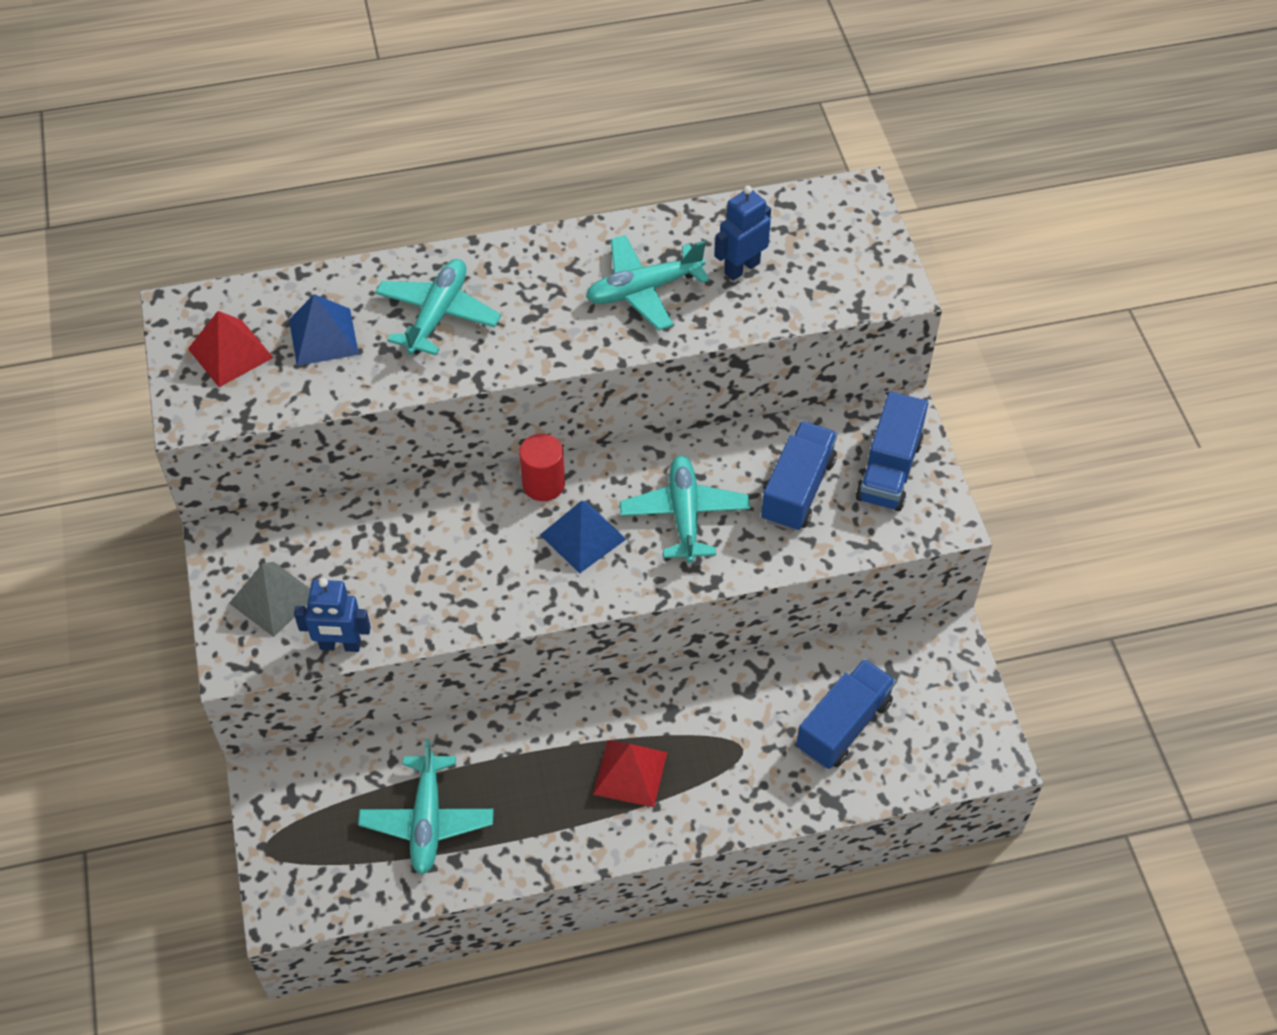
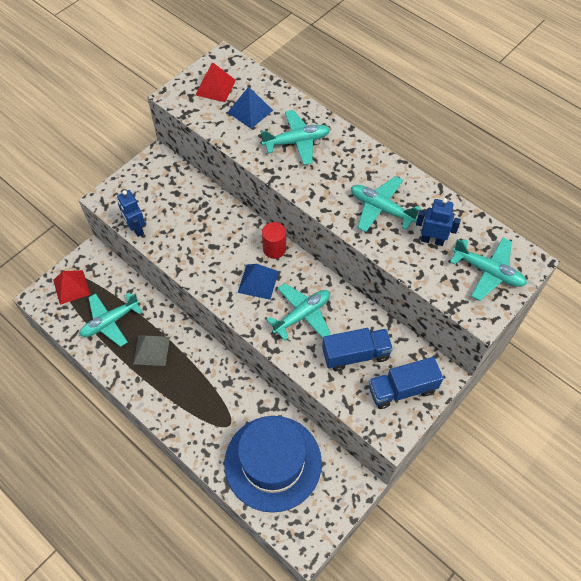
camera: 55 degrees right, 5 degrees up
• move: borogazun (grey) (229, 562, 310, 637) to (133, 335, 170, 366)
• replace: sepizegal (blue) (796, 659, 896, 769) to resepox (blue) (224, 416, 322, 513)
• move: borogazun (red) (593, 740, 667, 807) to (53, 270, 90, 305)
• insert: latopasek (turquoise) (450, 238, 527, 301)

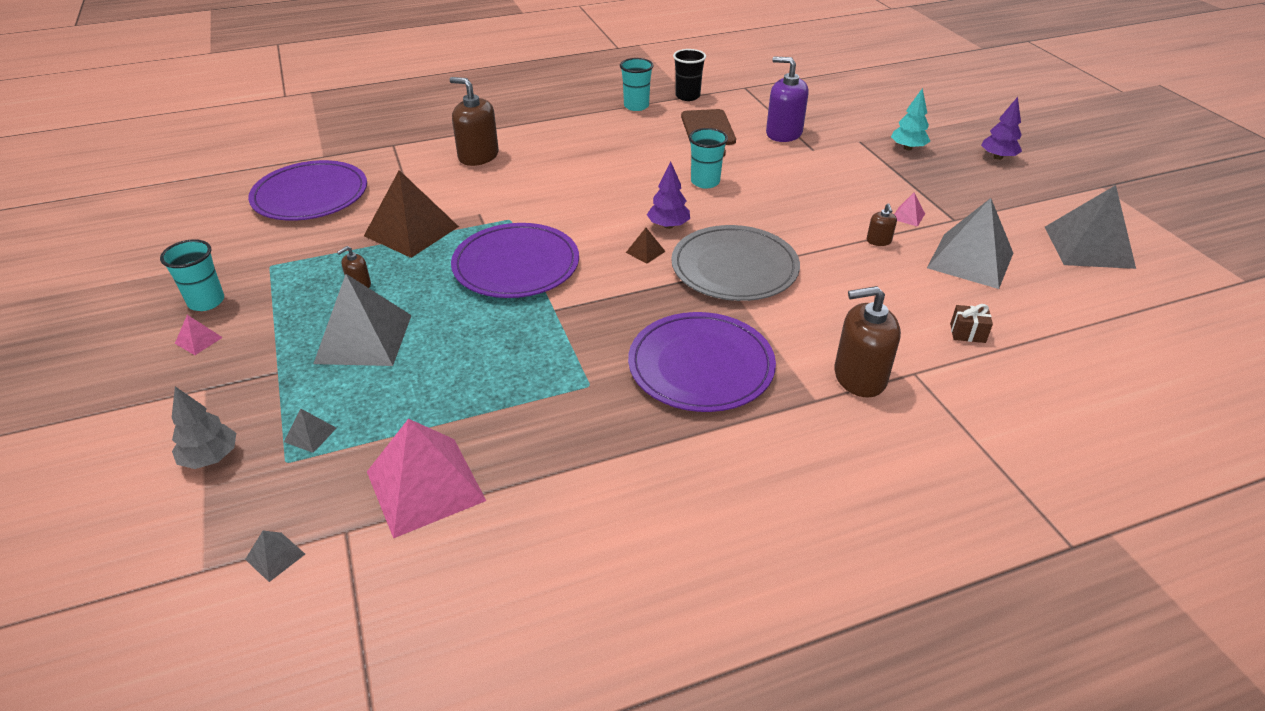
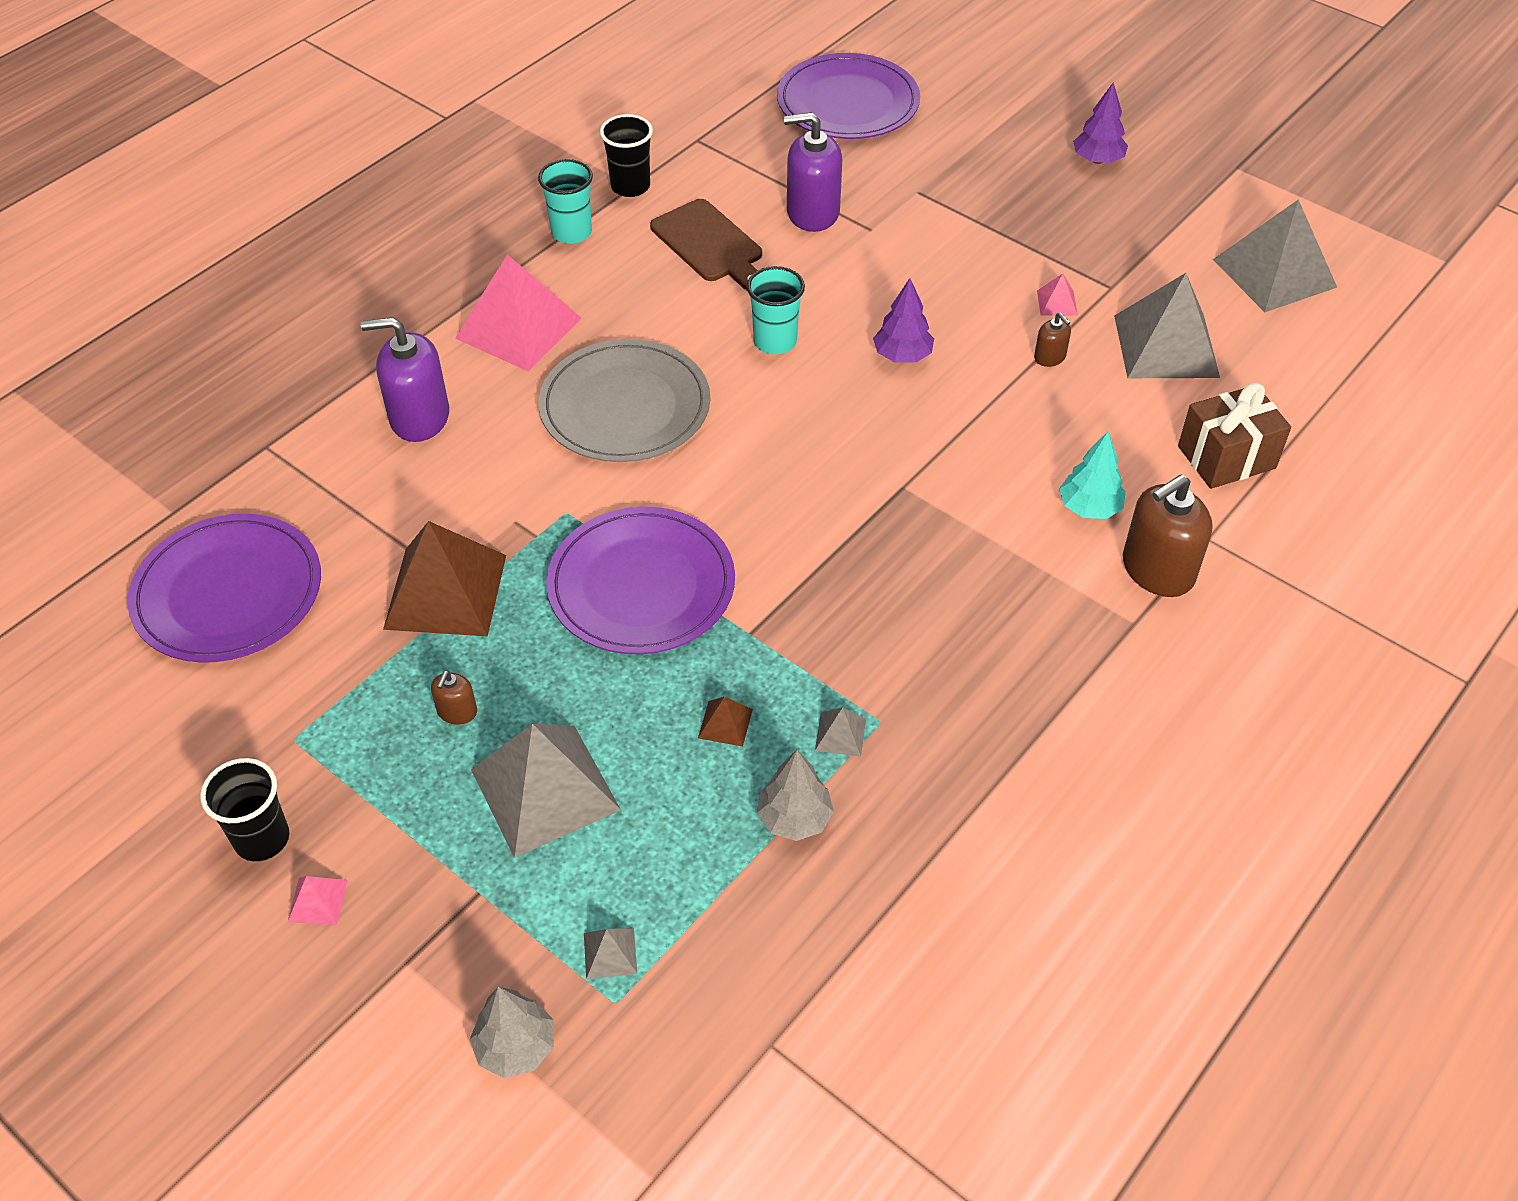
camera: 30 degrees left, 10 degrees up
• recolor: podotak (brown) (450, 77, 499, 166) to podotak (purple) (361, 317, 449, 442)
• move: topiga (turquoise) (891, 88, 930, 150) to (1059, 432, 1126, 519)
• move: topiga (purple) (647, 161, 690, 229) to (873, 278, 934, 363)
• move: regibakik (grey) (671, 225, 800, 301) to (539, 339, 710, 462)
• move: borogazun (brown) (626, 228, 666, 264) to (698, 697, 753, 747)
• recolor: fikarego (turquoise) (160, 239, 224, 311) to fikarego (black) (200, 758, 289, 861)
• resize: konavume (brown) (950, 304, 993, 343) = (1178, 383, 1291, 489) x1.94
• move: regibakik (purple) (628, 312, 776, 412) to (777, 53, 920, 139)
• move: borogazun (pink) (367, 419, 486, 538) to (455, 255, 581, 371)
• move: borogazun (grey) (245, 531, 305, 582) to (815, 707, 866, 757)
• insert: topiga (grey) (757, 750, 834, 841)

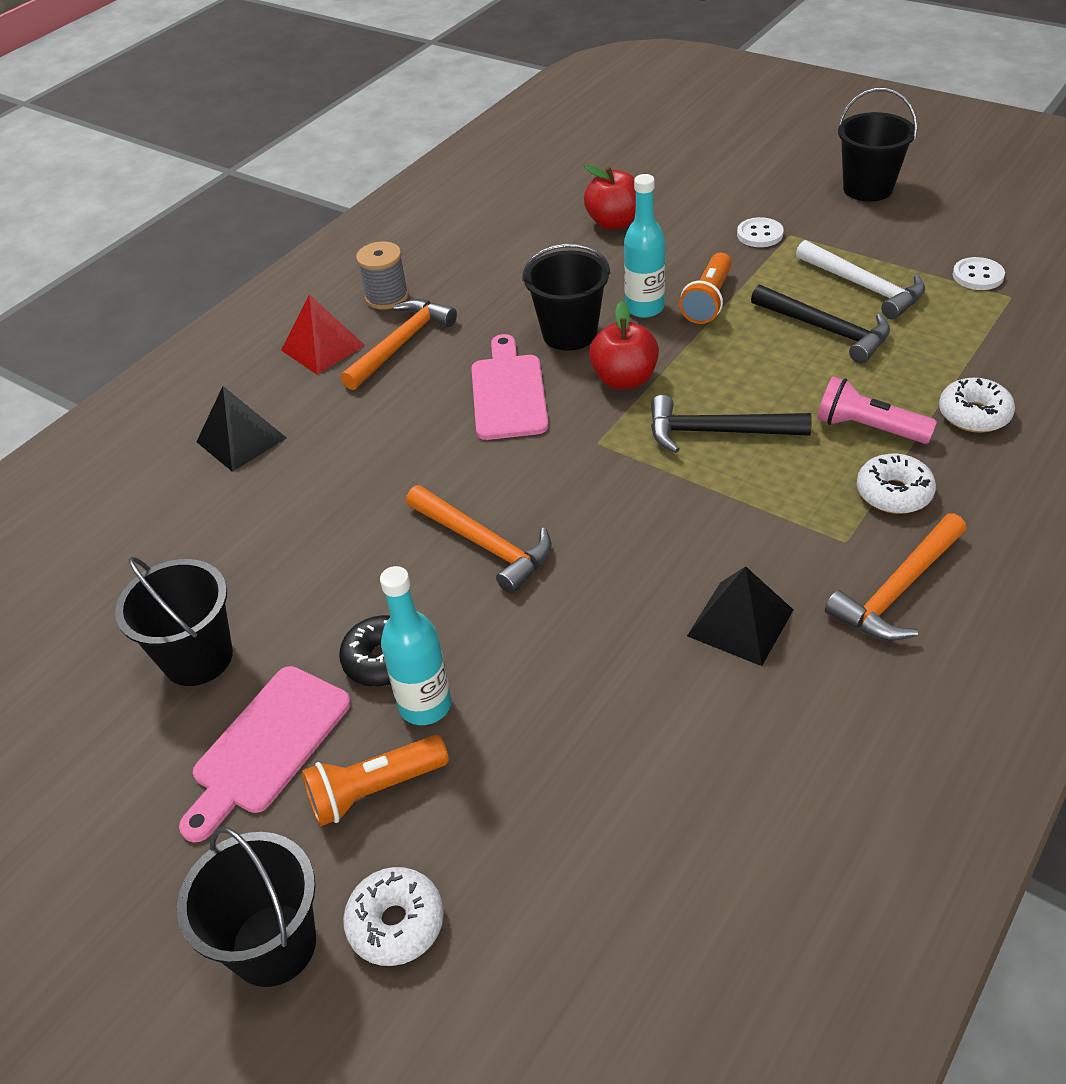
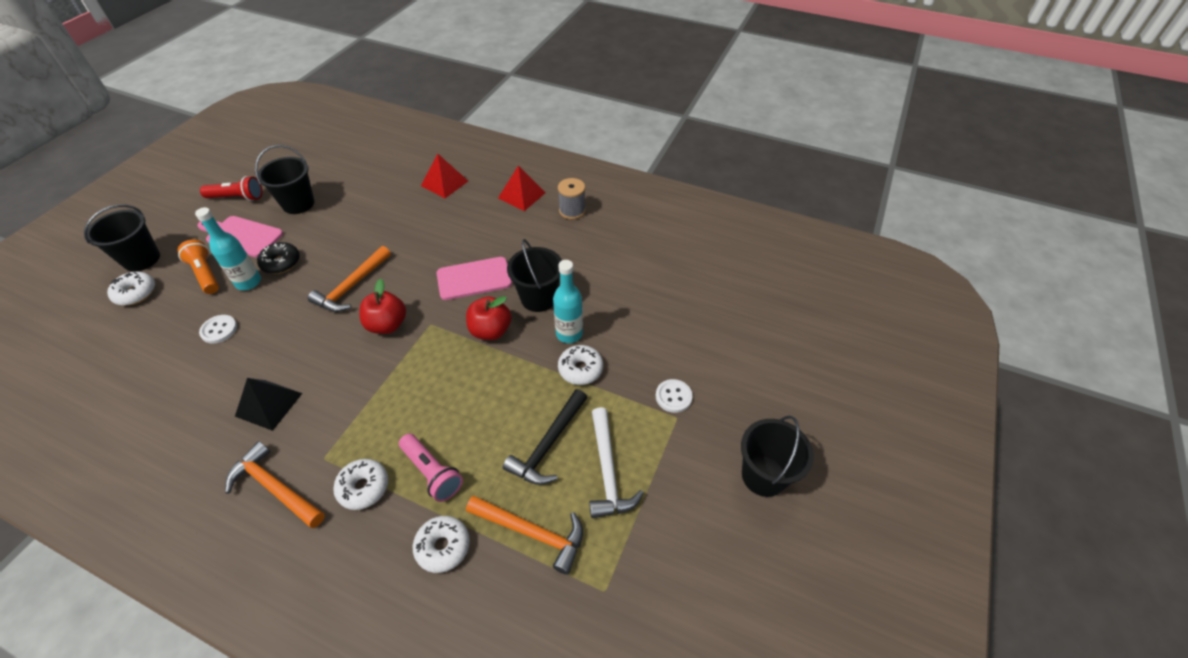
camera: 75 degrees right, 5 degrees up
• move: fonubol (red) (584, 165, 636, 230) to (359, 278, 406, 334)
• rotate: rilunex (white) (796, 240, 925, 320) = (589, 407, 644, 518) 45 degrees counterclockwise
• replace: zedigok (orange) (679, 253, 732, 324) to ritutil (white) (558, 345, 603, 385)
• move: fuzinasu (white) (953, 257, 1005, 290) to (199, 315, 237, 344)
• move: rilunex (orange) (340, 299, 457, 390) to (466, 496, 583, 575)
• rotate: zedigok (pink) (817, 376, 937, 444) = (399, 434, 463, 502) 120 degrees clockwise
• recolor: borogazun (black) (196, 386, 287, 472) to borogazun (red) (421, 154, 468, 198)
• delete: rilunex (black) (651, 395, 812, 453)
• insert: zedigok (red) (200, 176, 262, 201)

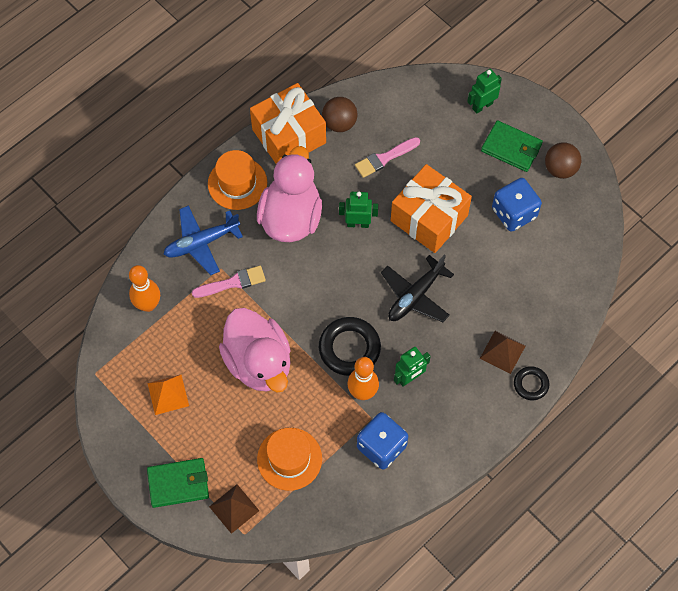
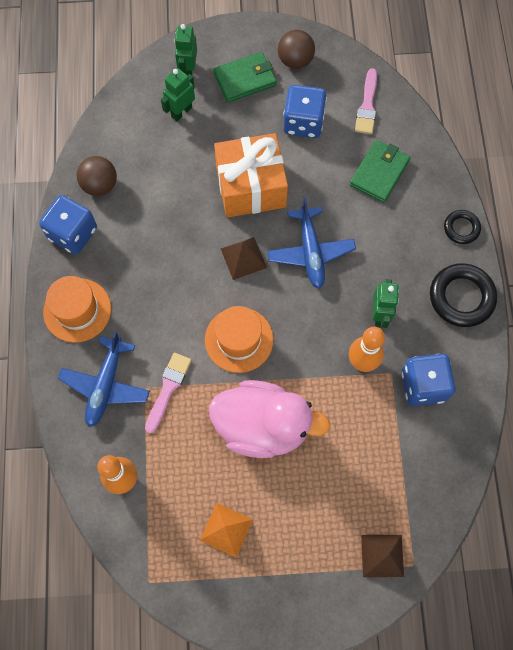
camera: 50 degrees left, 5 degrees up
• replace: konavume (orange) (250, 83, 326, 164) to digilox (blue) (39, 195, 97, 255)
• move: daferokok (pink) (355, 137, 420, 178) to (355, 68, 377, 134)
• delete: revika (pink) (257, 146, 322, 242)
• move: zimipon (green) (339, 192, 378, 228) to (161, 68, 195, 121)
• recolor: latopasek (black) (381, 255, 454, 322) to latopasek (blue) (268, 197, 356, 288)
• move: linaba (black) (319, 317, 381, 376) to (430, 263, 497, 327)
• move: borogazun (brown) (480, 331, 525, 374) to (221, 237, 267, 280)
• move: resepox (orange) (257, 428, 322, 491) to (205, 306, 273, 373)
• move: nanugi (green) (147, 458, 209, 508) to (350, 140, 411, 203)

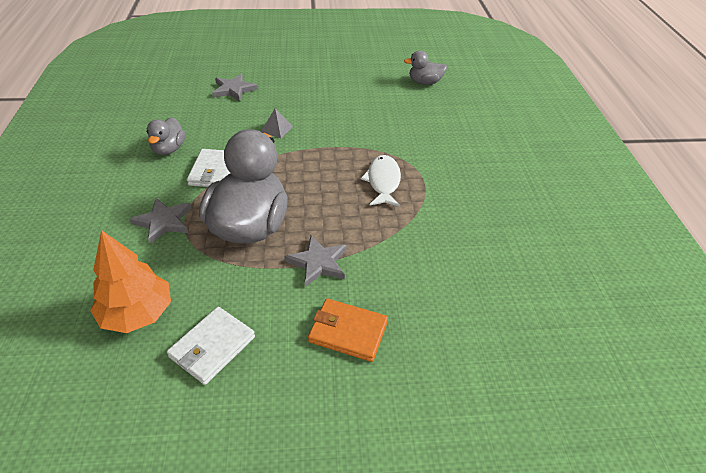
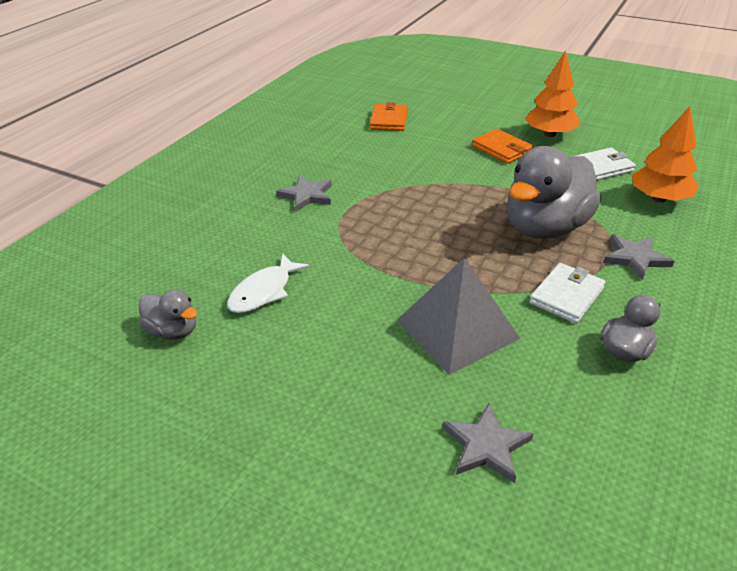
camera: 145 degrees left, 5 degrees down
• resize: borogazun (grey) (261, 108, 293, 138) = (396, 258, 520, 375) x2.43
• move: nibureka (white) (361, 155, 401, 207) to (227, 253, 310, 313)
• move: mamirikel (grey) (285, 235, 347, 287) to (276, 175, 332, 212)
• insert: topiga (orange) (525, 50, 580, 137)
• insert: nanugi (orange) (370, 102, 408, 131)

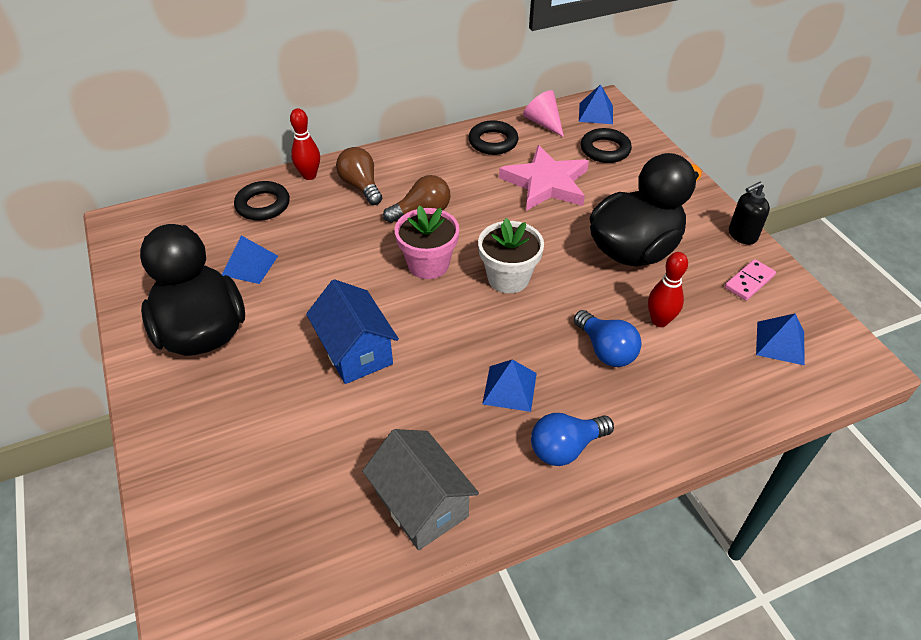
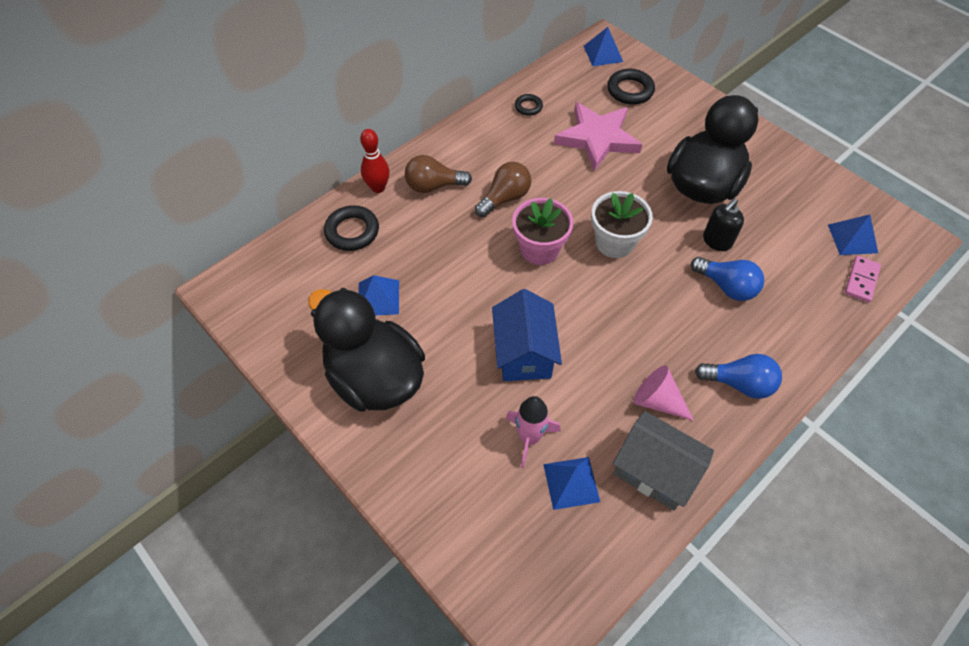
camera: 20 degrees left, 10 degrees up
• move: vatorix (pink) (523, 90, 564, 137) to (634, 366, 694, 421)
• resize: linaba (black) (468, 120, 519, 155) = (515, 94, 543, 116) x0.59
• rotate: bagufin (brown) (336, 147, 382, 205) = (405, 155, 472, 193) 45 degrees counterclockwise
• move: podotak (black) (729, 182, 770, 245) to (703, 198, 744, 251)
• delete: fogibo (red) (648, 252, 688, 327)
• move: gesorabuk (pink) (725, 259, 776, 301) to (845, 256, 881, 303)
• rotate: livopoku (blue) (306, 279, 399, 384) = (492, 289, 562, 381) 45 degrees clockwise
• move: borogazun (blue) (482, 359, 537, 412) to (543, 457, 600, 510)
• rotate: bagufin (blue) (531, 413, 614, 466) = (695, 354, 782, 399) 120 degrees counterclockwise
• insert: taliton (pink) (506, 396, 561, 468)

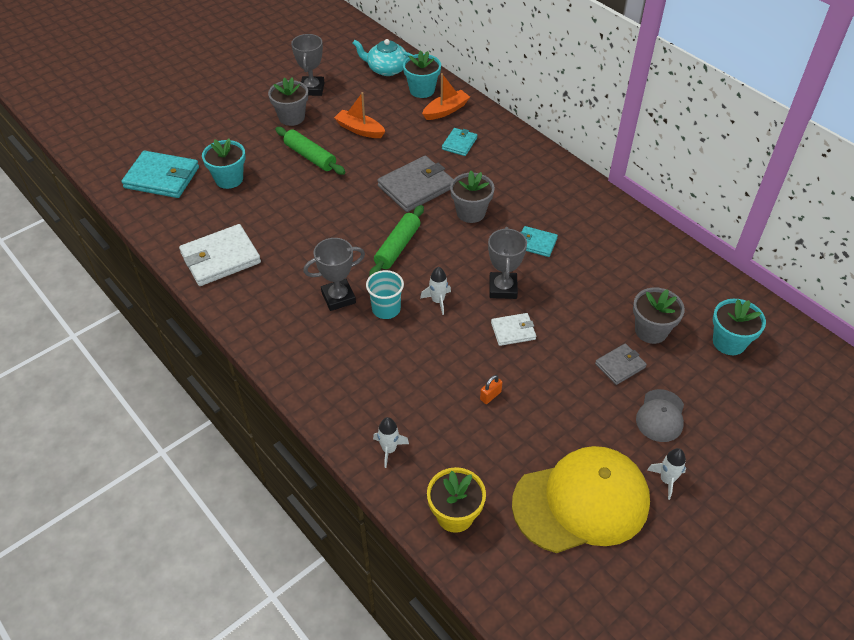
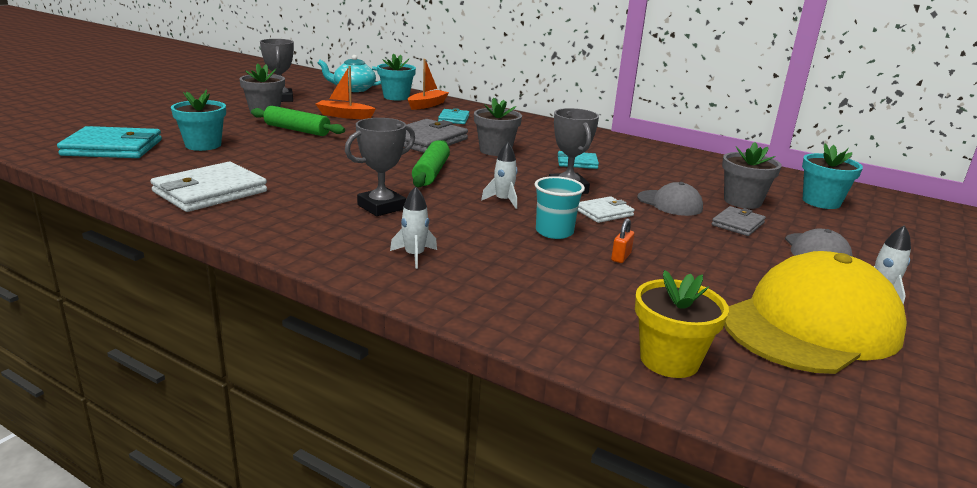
camera: 20 degrees left, 25 degrees down
• move: fikarego (turquoise) (366, 270, 404, 319) to (534, 176, 585, 239)
• move: taliton (white) (373, 417, 409, 468) to (390, 186, 437, 269)
• insert: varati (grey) (637, 182, 703, 216)

